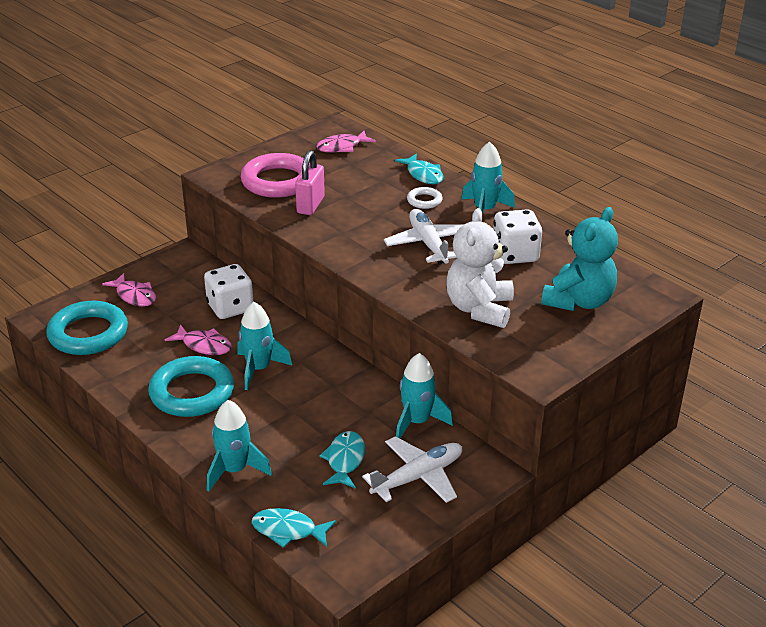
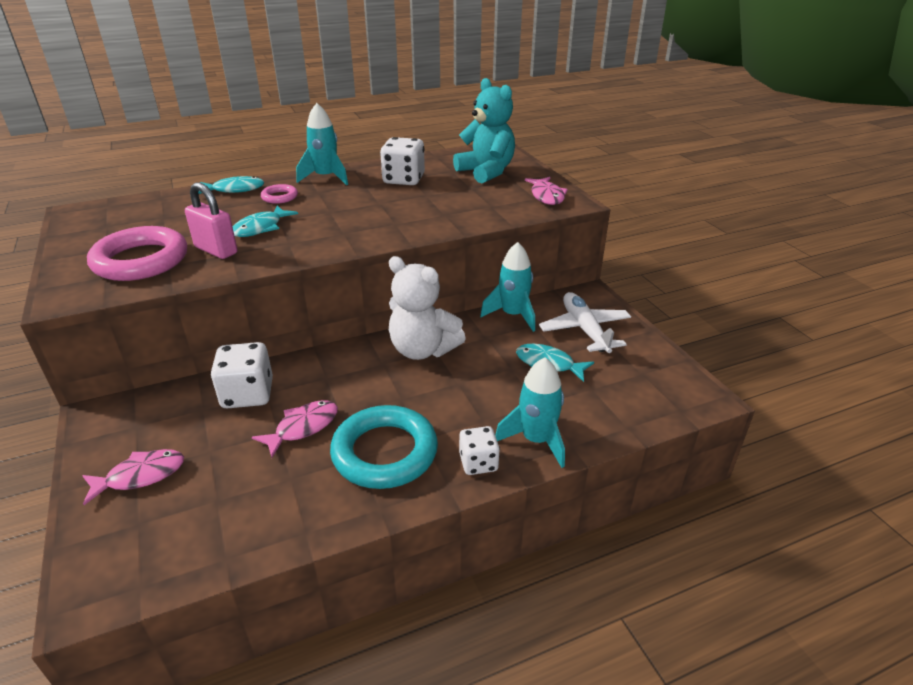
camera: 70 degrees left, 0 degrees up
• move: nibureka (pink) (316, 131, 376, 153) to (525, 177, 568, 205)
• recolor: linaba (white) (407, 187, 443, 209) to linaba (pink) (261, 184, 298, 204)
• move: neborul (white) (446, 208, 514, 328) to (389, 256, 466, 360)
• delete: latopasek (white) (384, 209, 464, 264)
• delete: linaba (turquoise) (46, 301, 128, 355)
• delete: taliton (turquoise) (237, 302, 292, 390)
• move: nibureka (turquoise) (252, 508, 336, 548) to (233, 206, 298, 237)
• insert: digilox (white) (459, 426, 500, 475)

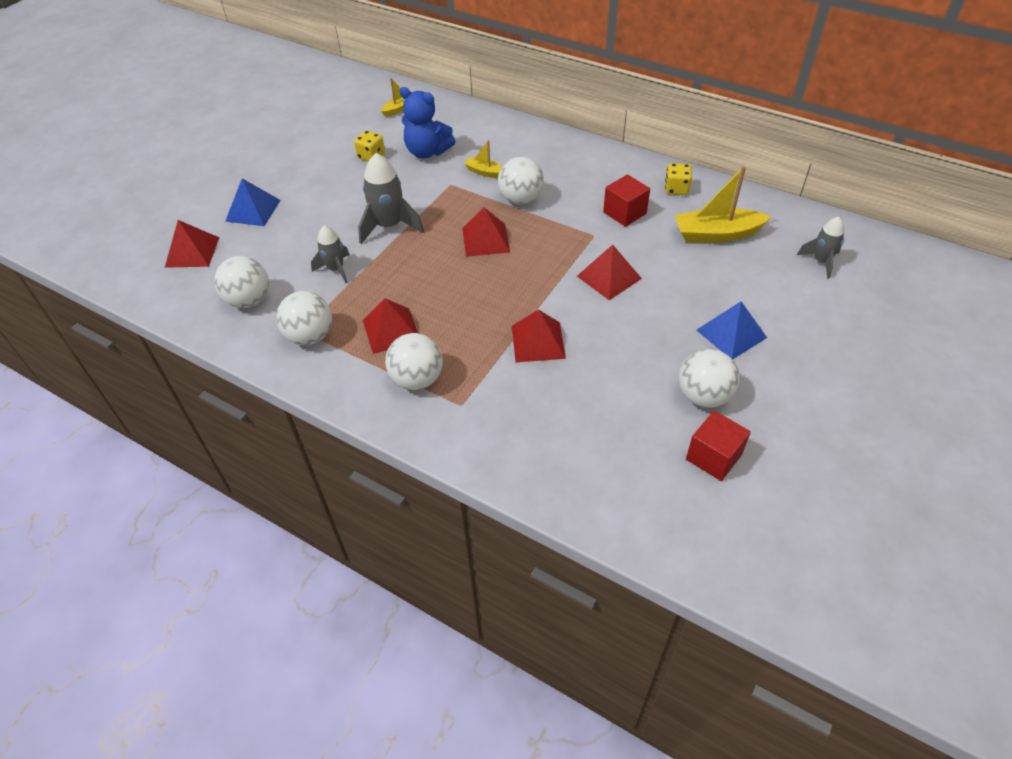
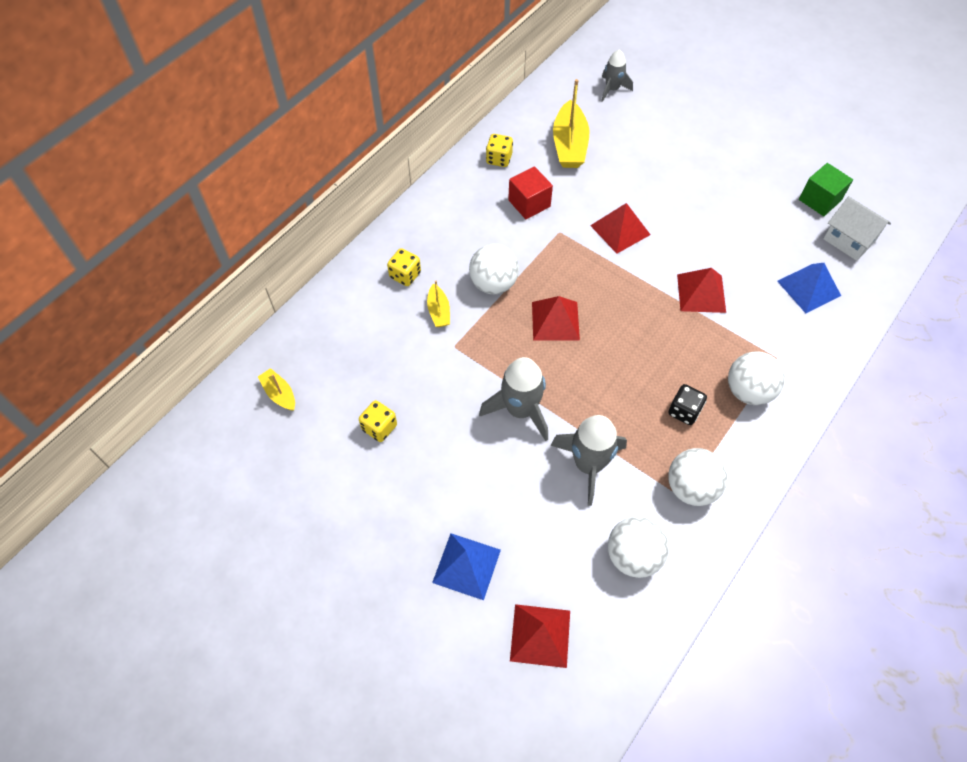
camera: 85 degrees left, 10 degrees up
• delete: neborul (blue) (399, 87, 455, 158)
• rotate: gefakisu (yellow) (464, 140, 503, 178) = (427, 280, 450, 327) 45 degrees counterclockwise
• resize: taliton (grey) (311, 225, 350, 283) = (550, 415, 627, 506) x1.60
• replace: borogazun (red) (363, 298, 418, 354) to digilox (black) (668, 384, 707, 425)
• move: borogazun (blue) (696, 301, 767, 359) to (777, 263, 841, 313)
• delete: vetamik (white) (679, 349, 740, 408)
• recolor: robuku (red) (686, 411, 751, 481) to robuku (green) (799, 163, 853, 216)
• insert: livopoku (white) (823, 196, 891, 261)
• insert: digilox (yellow) (387, 248, 421, 286)

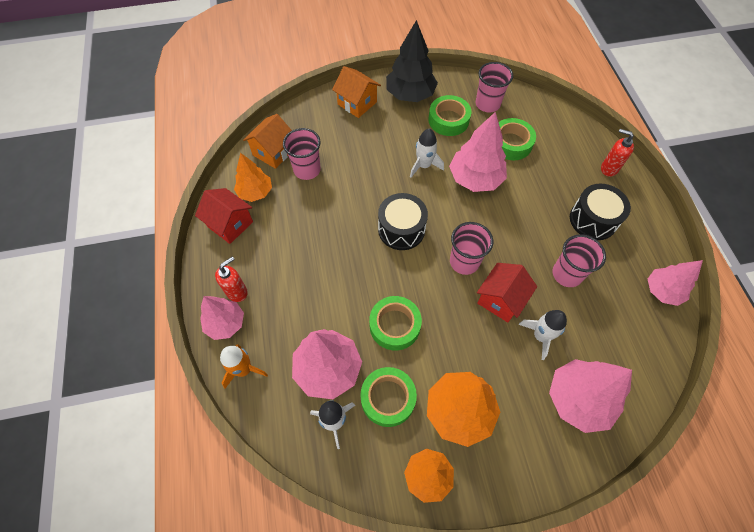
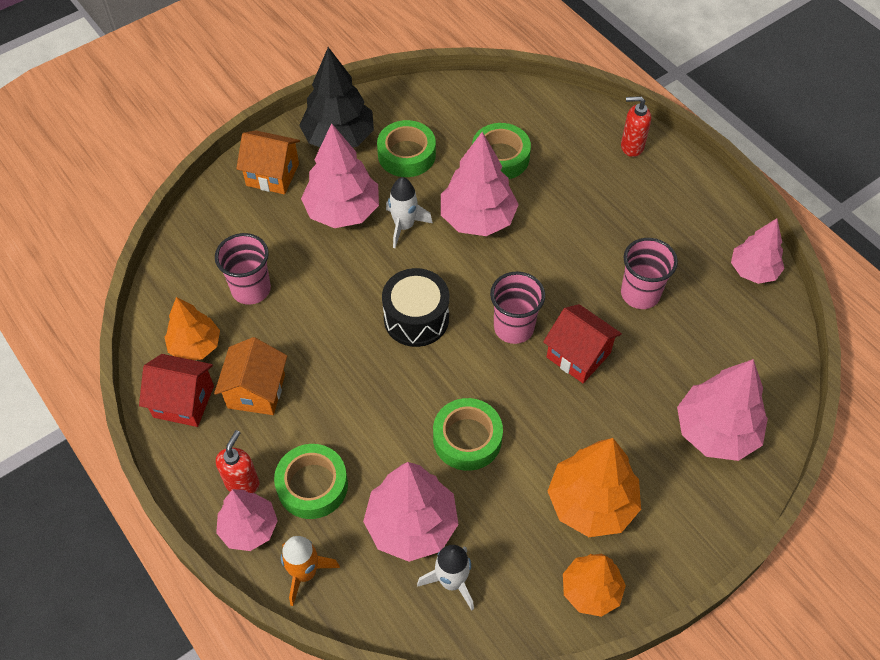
camera: 25 degrees left, 5 degrees down
• delete: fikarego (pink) (476, 62, 513, 112)
• move: livopoku (orange) (243, 114, 292, 169) to (214, 337, 287, 415)
• delete: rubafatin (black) (570, 184, 631, 240)
• rotate: livopoku (red) (477, 263, 537, 323) = (543, 304, 622, 383) 60 degrees counterclockwise
• delete: taliton (white) (518, 310, 567, 360)
• move: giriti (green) (360, 367, 417, 427) to (274, 444, 348, 519)
• insert: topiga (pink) (301, 123, 379, 228)

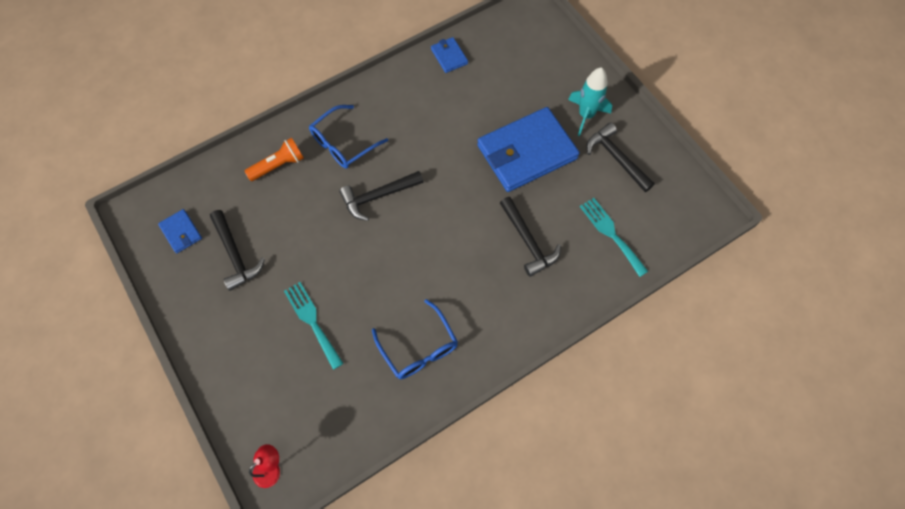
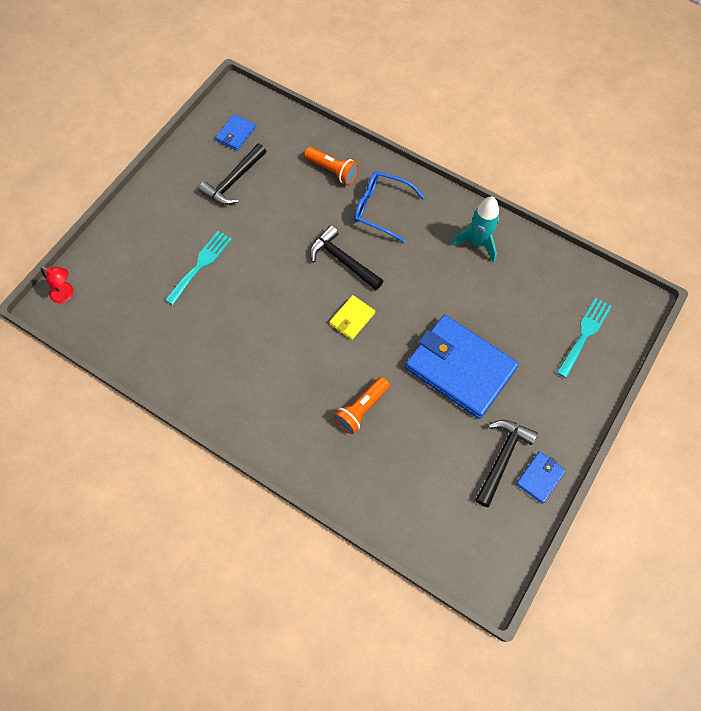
camera: 65 degrees right, 0 degrees up
• move: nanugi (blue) (431, 37, 468, 73) to (516, 451, 566, 504)
• move: taliton (turquoise) (568, 67, 612, 136) to (452, 196, 499, 263)
• replace: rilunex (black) (500, 197, 561, 277) to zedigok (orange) (334, 377, 390, 434)
• move: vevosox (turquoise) (580, 198, 649, 277) to (556, 297, 612, 378)
• delete: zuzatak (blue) (372, 299, 458, 379)
• insert: nanugi (yellow) (329, 295, 375, 340)

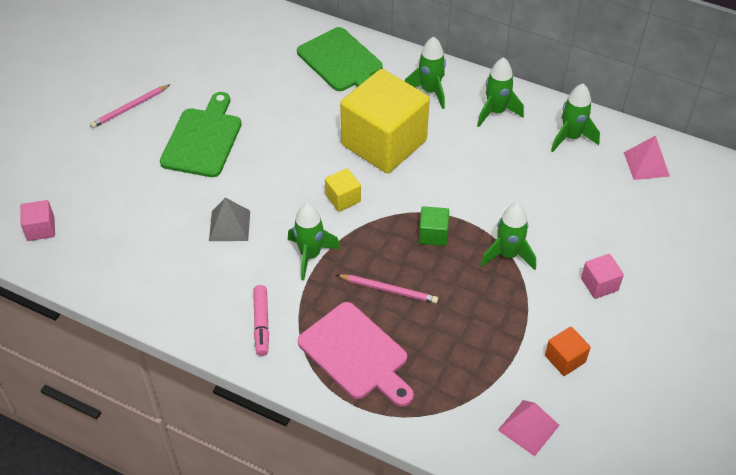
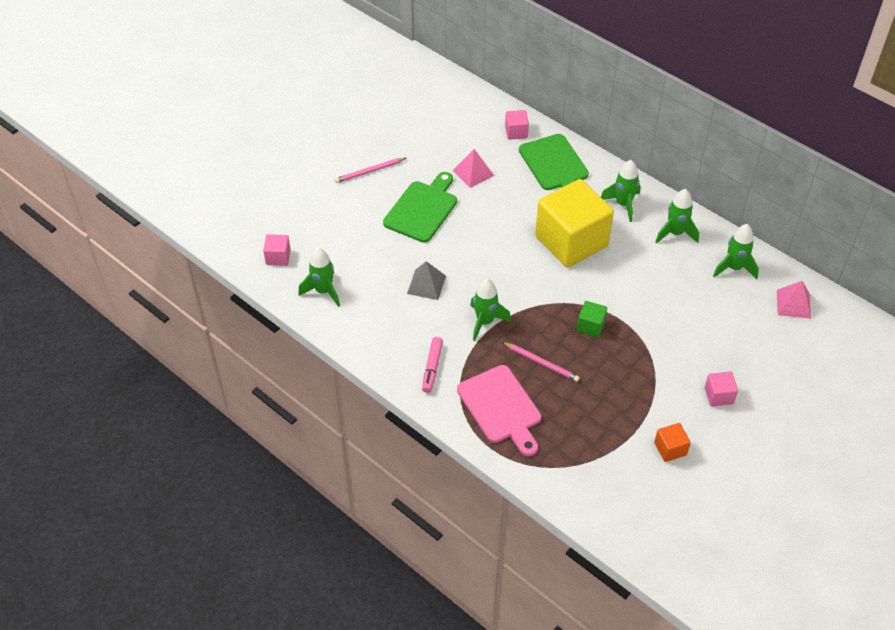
camera: 15 degrees right, 0 degrees up
• delete: robuku (yellow) (325, 168, 361, 212)
• move: taliton (green) (481, 203, 536, 270) to (298, 248, 340, 307)
• move: borogazun (pink) (498, 400, 560, 456) to (453, 149, 494, 188)
• insert: robuku (pink) (505, 110, 529, 140)

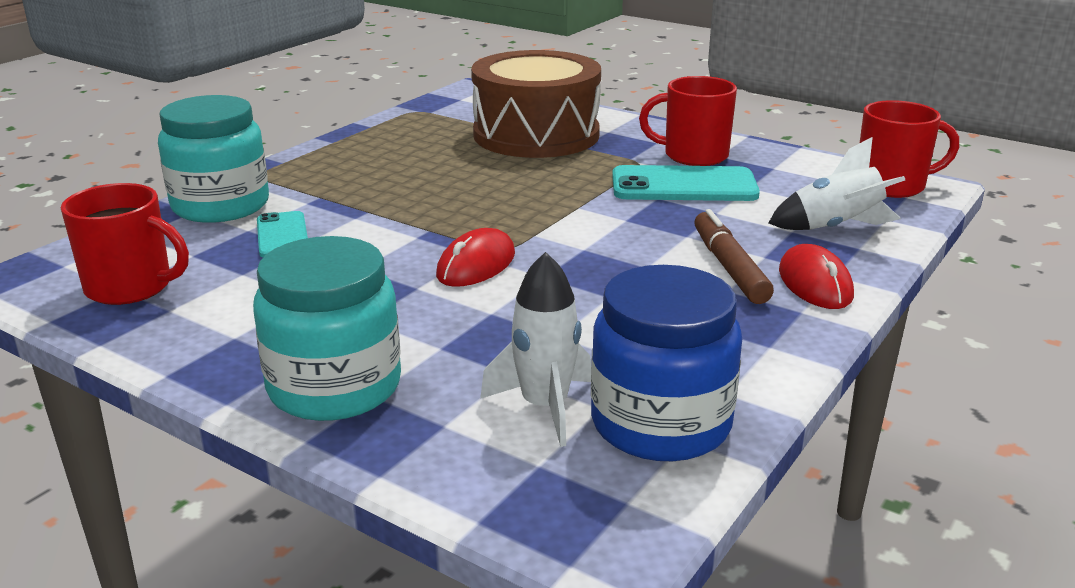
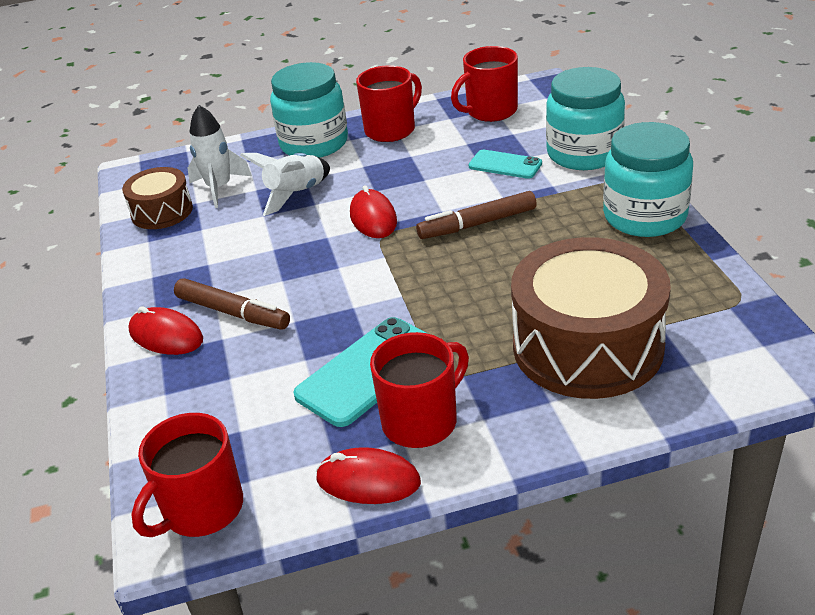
camera: 135 degrees right, 10 degrees up
• move: taliton (white) (769, 137, 905, 230) to (240, 153, 330, 216)
• replace: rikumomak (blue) (591, 265, 742, 461) to rubafatin (brown) (122, 167, 193, 229)
• insert: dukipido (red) (356, 65, 422, 142)
• insert: rikumomak (turquoise) (603, 122, 693, 237)
• insert: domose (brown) (416, 191, 537, 239)
• insert: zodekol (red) (316, 447, 421, 504)

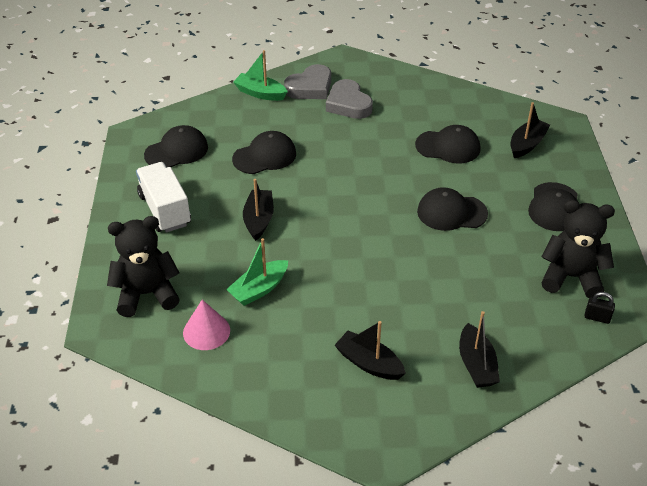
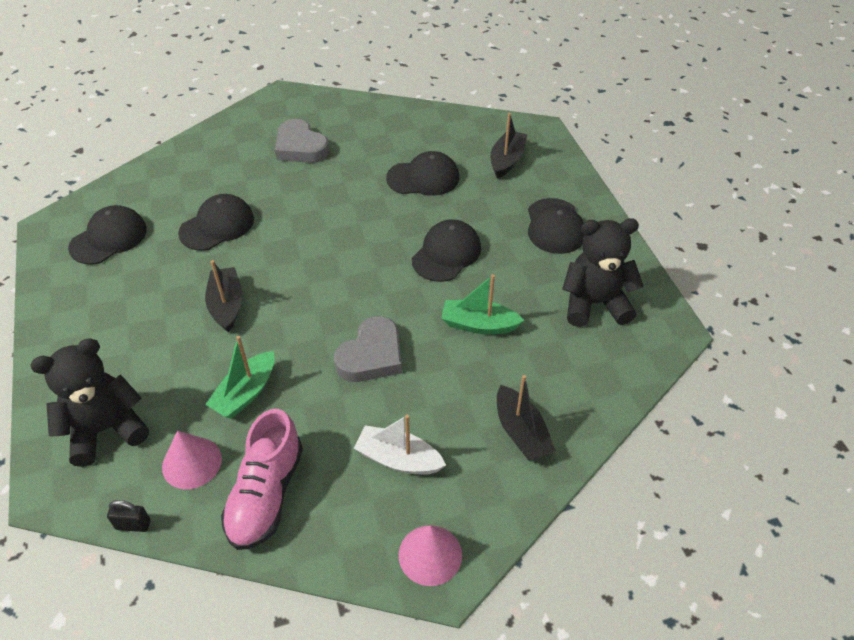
camera: 15 degrees left, 5 degrees up
• move: gefakisu (green) (233, 50, 288, 101) to (441, 274, 524, 335)
• move: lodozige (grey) (284, 64, 331, 99) to (334, 316, 402, 382)
• delete: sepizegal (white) (136, 162, 191, 232)
• rotate: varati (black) (417, 187, 488, 231) = (412, 219, 481, 282) 135 degrees clockwise
• move: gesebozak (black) (584, 292, 615, 324) to (107, 500, 151, 532)
• recolor: gefakisu (black) (334, 321, 406, 380) to gefakisu (white) (354, 415, 446, 475)
• insert: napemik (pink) (221, 409, 303, 550)
• insert: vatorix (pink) (399, 525, 462, 586)

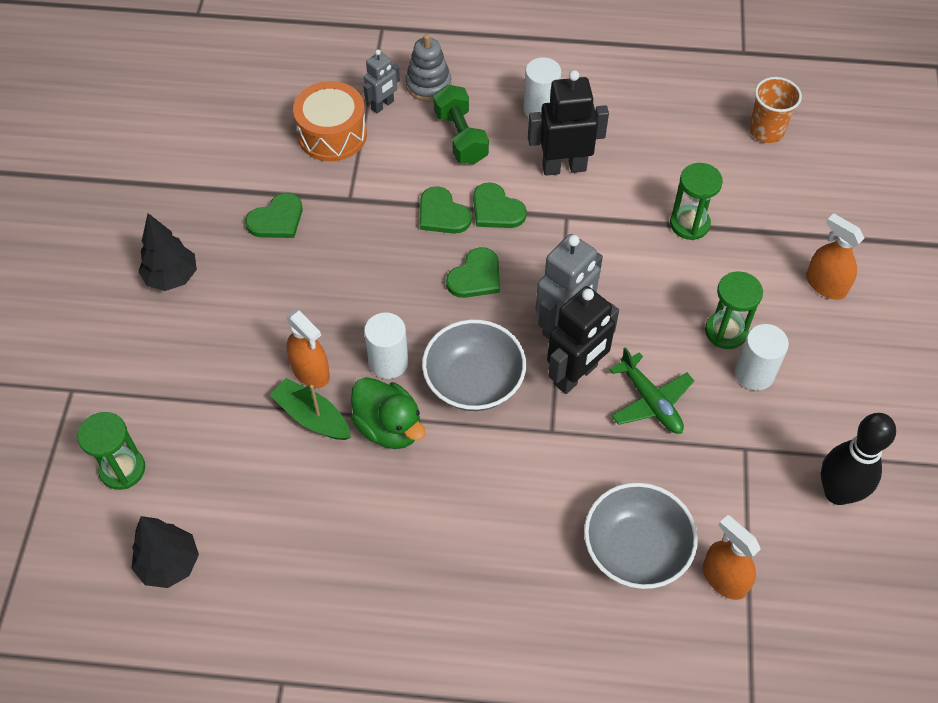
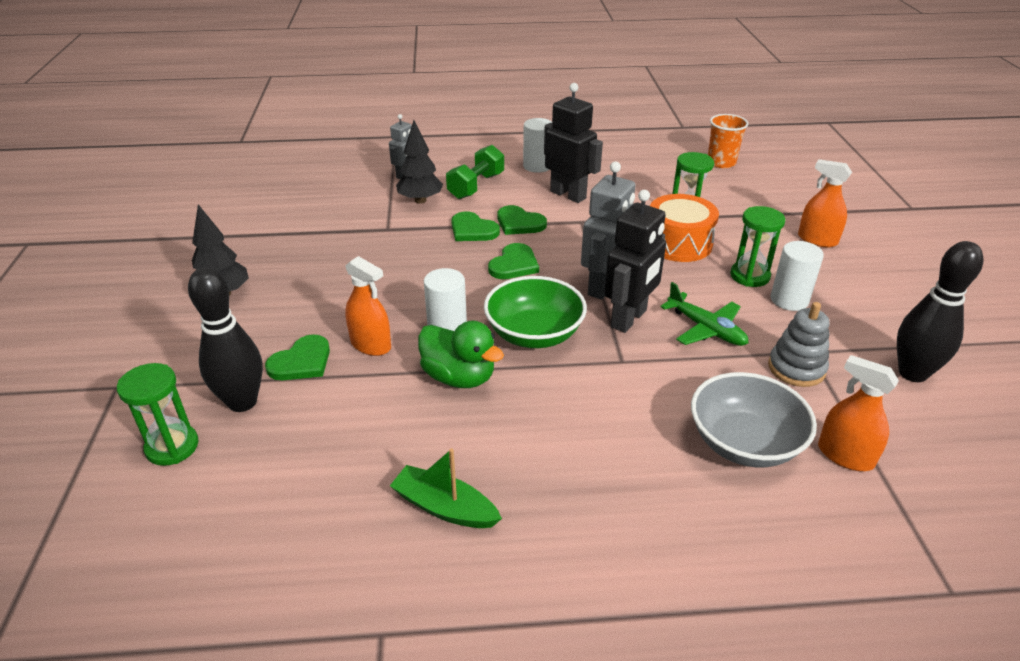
camera: 10 degrees left, 20 degrees down
• move: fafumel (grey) (406, 34, 452, 102) to (768, 302, 830, 387)
• rotate: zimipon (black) (528, 70, 609, 176) = (544, 83, 603, 203) 60 degrees clockwise
• move: rubafatin (orange) (293, 81, 367, 161) to (650, 194, 719, 262)
• rotate: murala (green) (433, 85, 489, 164) = (446, 145, 504, 199) 60 degrees clockwise
• move: lodozige (green) (245, 193, 302, 238) to (265, 334, 330, 380)
• recolor: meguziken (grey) (422, 319, 526, 411) to meguziken (green) (484, 276, 587, 348)
• move: gefakisu (green) (270, 378, 351, 440) to (390, 448, 502, 528)
• move: topiga (black) (131, 516, 199, 588) to (396, 120, 443, 204)
• insert: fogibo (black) (188, 267, 263, 412)

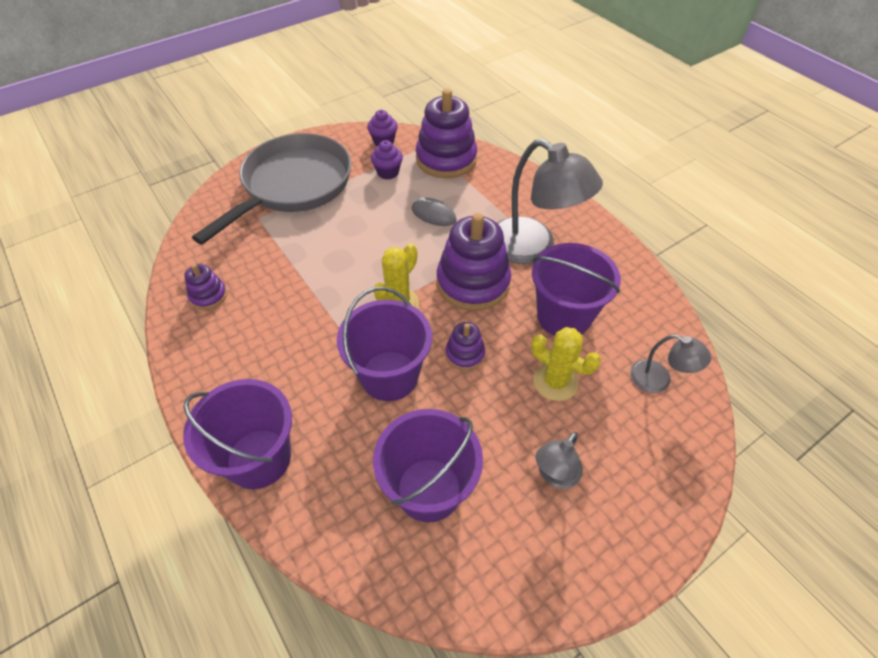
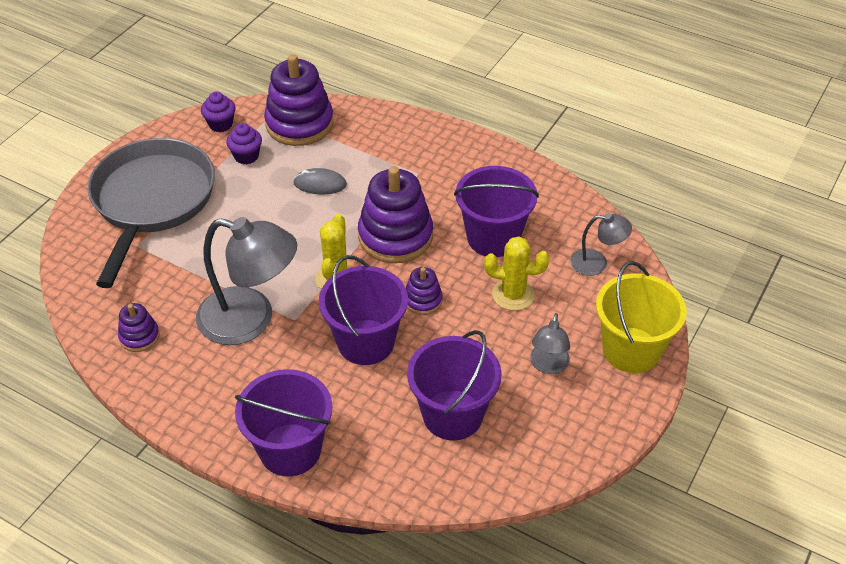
camera: 25 degrees left, 5 degrees down
• move: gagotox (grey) (497, 139, 603, 264) to (196, 217, 297, 345)
• insert: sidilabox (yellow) (596, 261, 687, 373)

